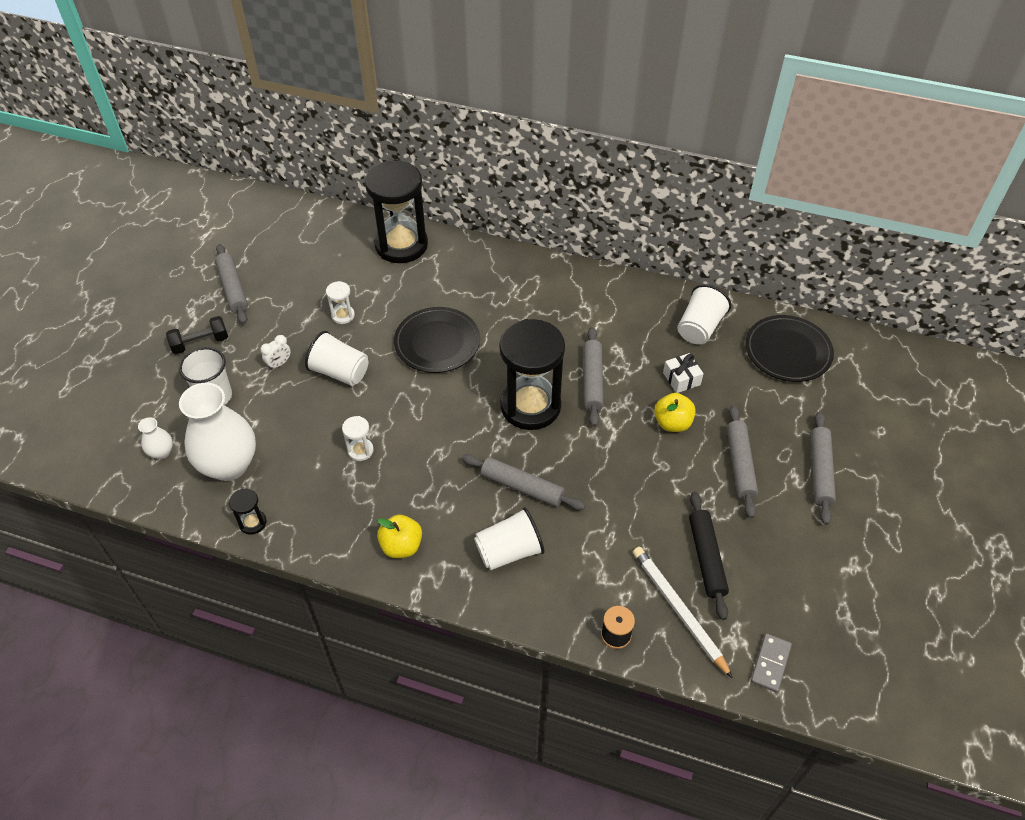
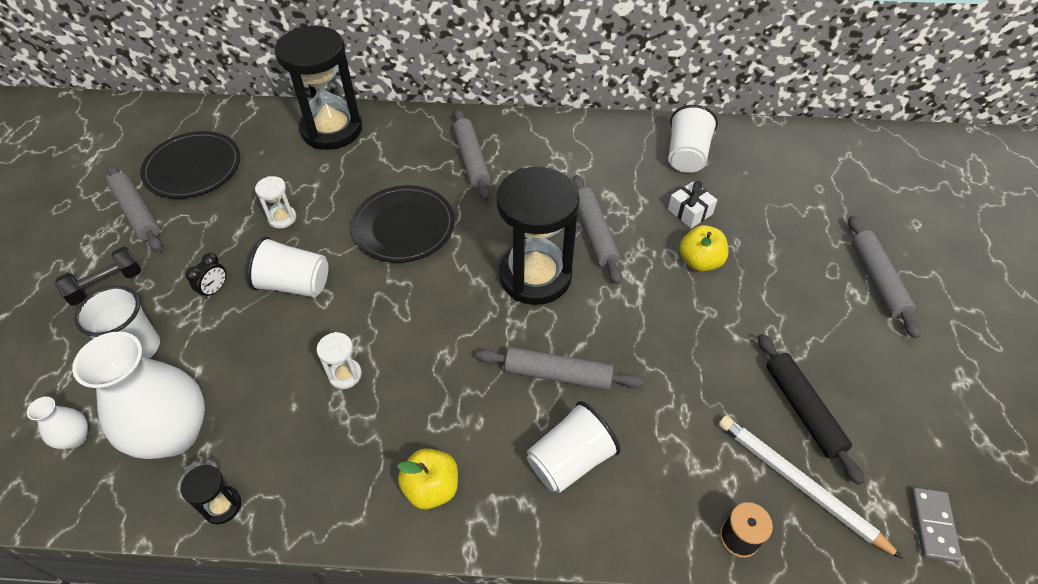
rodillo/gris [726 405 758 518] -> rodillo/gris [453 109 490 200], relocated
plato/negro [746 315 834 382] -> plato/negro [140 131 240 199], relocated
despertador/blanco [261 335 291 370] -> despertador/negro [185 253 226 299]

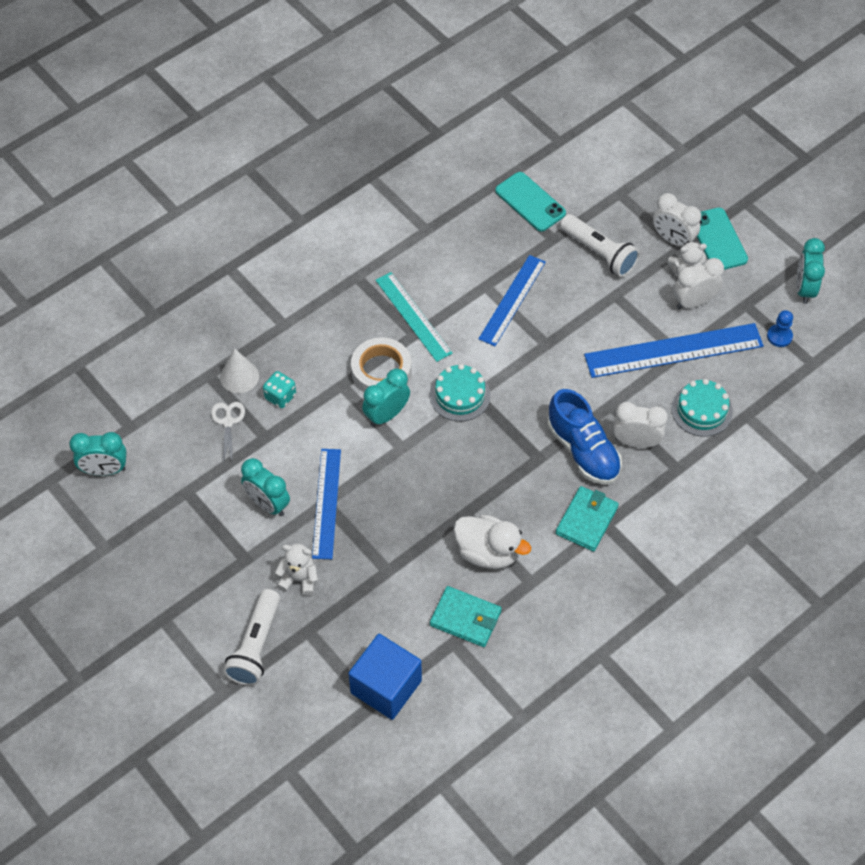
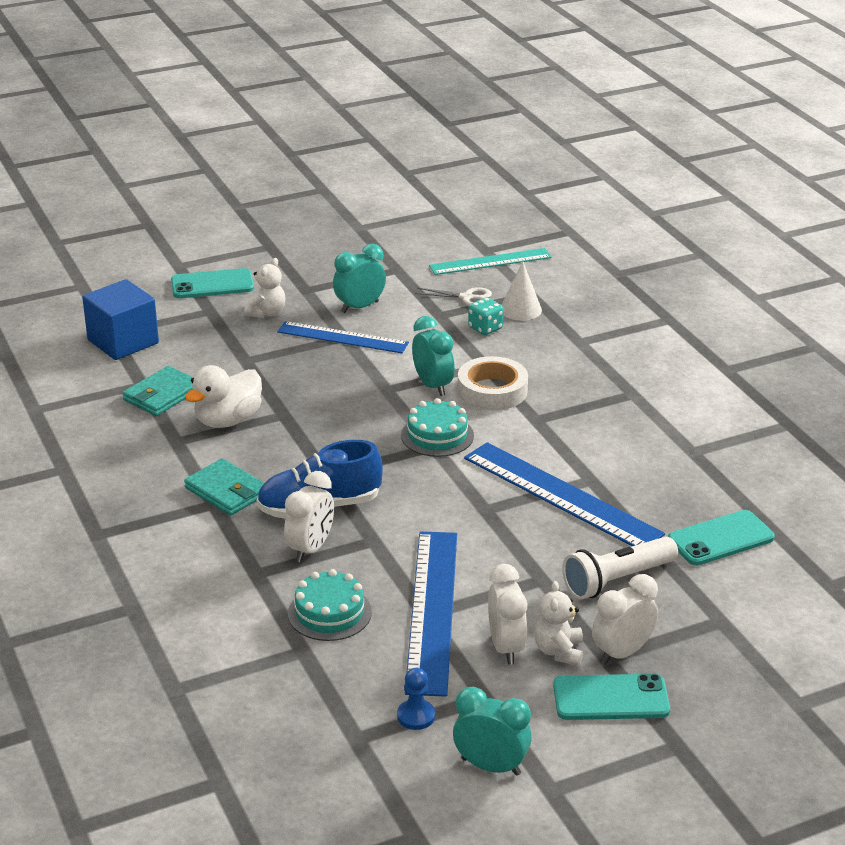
despertador/turquesa [69 432 126 476] -> none
regla/turquesa [376 272 453 362] -> regla/turquesa [429 248 552 275], relocated
lámpara de mano/blanco [223 589 280 686] -> móvil/turquesa [171 268 254 298]
regla/azul [479 255 546 346] -> regla/azul [464 442 665 546], x1.51

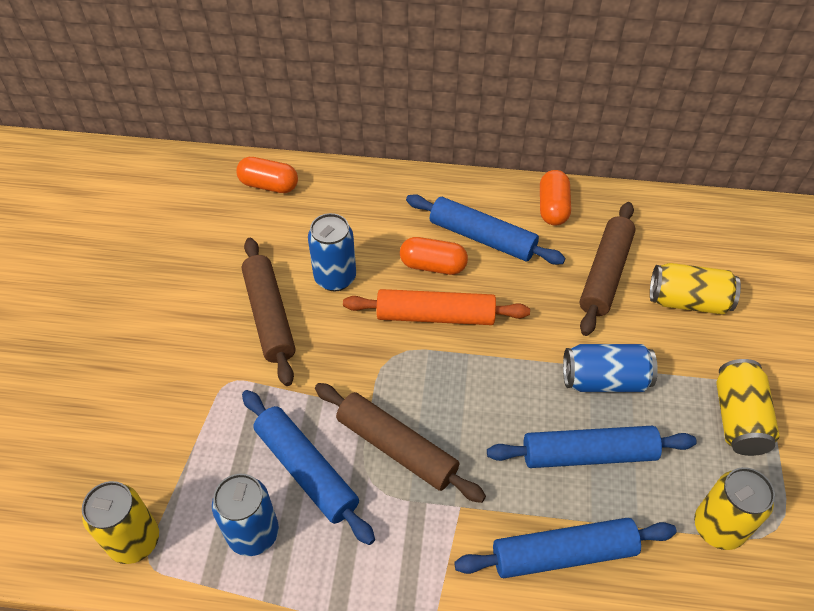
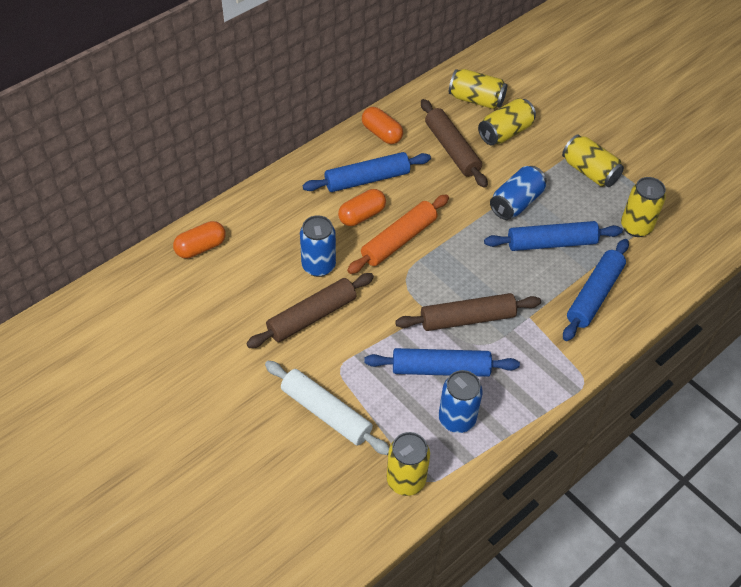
none -> rodillo/blanco [265 361 389 455]
none -> lata/amarillo [449 69 507 109]
rodillo/marrón [242 238 295 386] -> rodillo/marrón [246 273 374 348], 60 degrees counterclockwise
rodillo/azul [487 426 697 468] -> rodillo/azul [484 221 623 251], 45 degrees clockwise

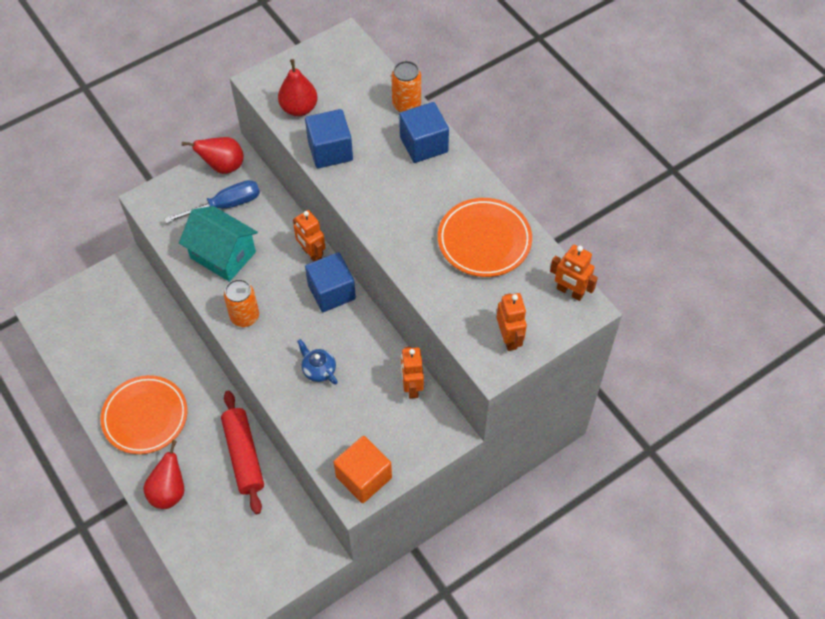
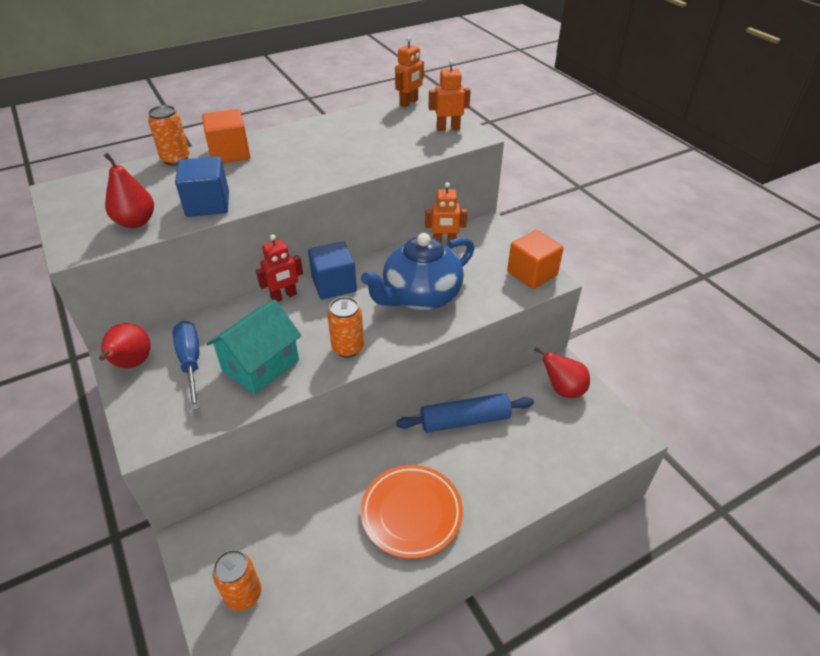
plato/naranja [438 198 532 277] -> none
none -> lata/naranja [212 550 261 611]
pera/rojo [143 440 184 509] -> pera/rojo [534 347 590 398], relocated
rodillo/rojo [221 391 264 514] -> rodillo/azul [396 393 534 433]
robot/naranja [293 210 326 262] -> robot/rojo [256 234 303 302]
cubo/azul [399 102 449 163] -> cubo/naranja [202 109 250 163]
tetera/azul [297 339 338 385] -> tetera/azul [361 233 475 310], x2.34

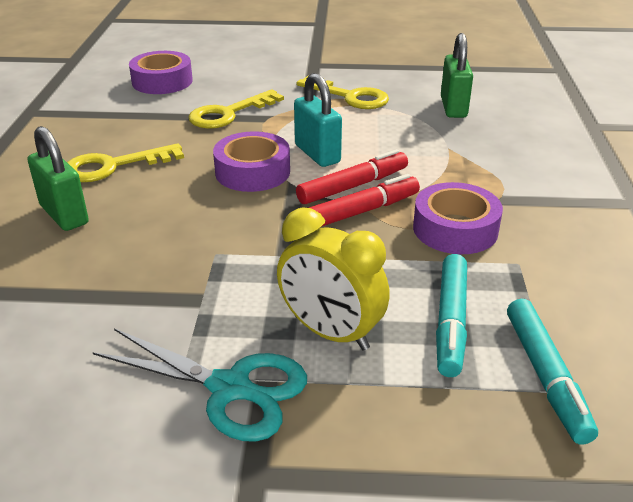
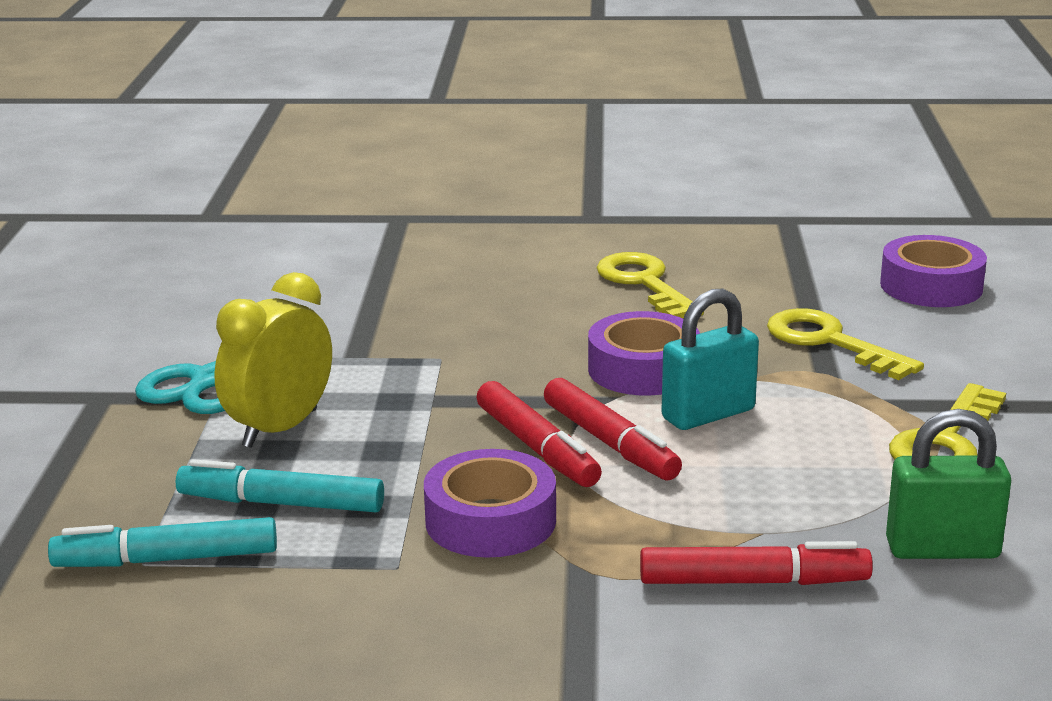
candado/verde [28 126 89 231] -> none
none -> rotulador/rojo [640 541 873 585]

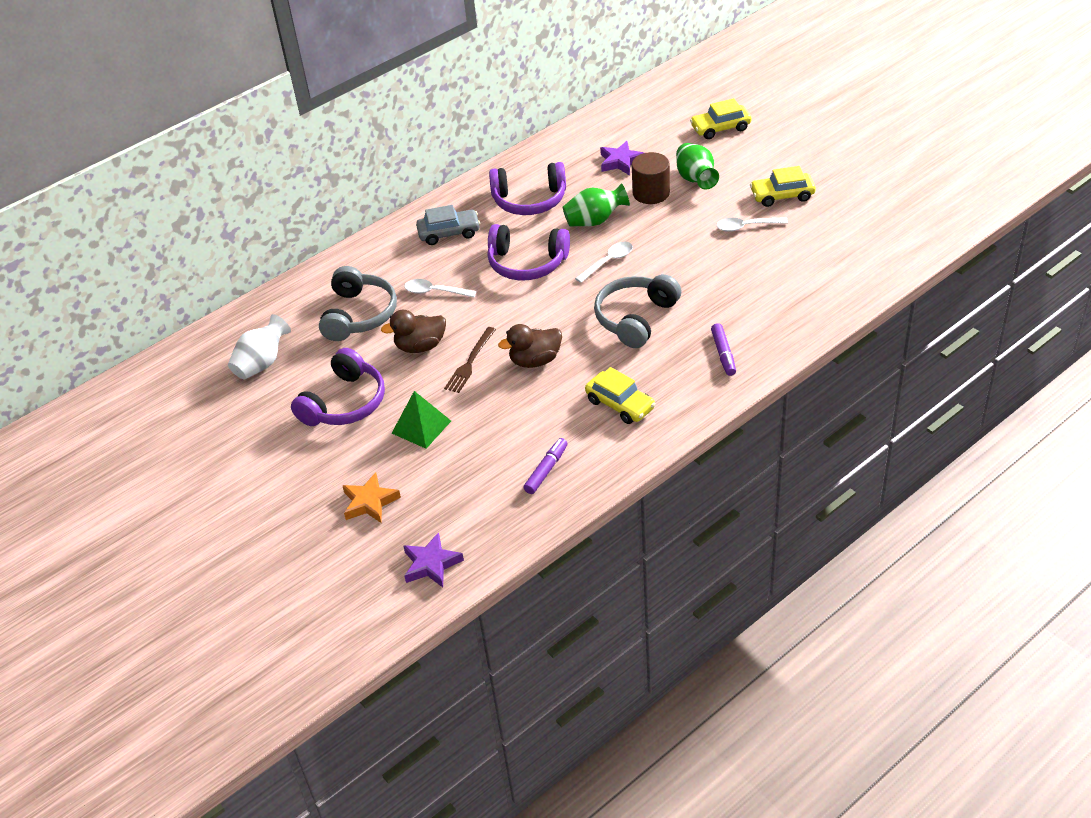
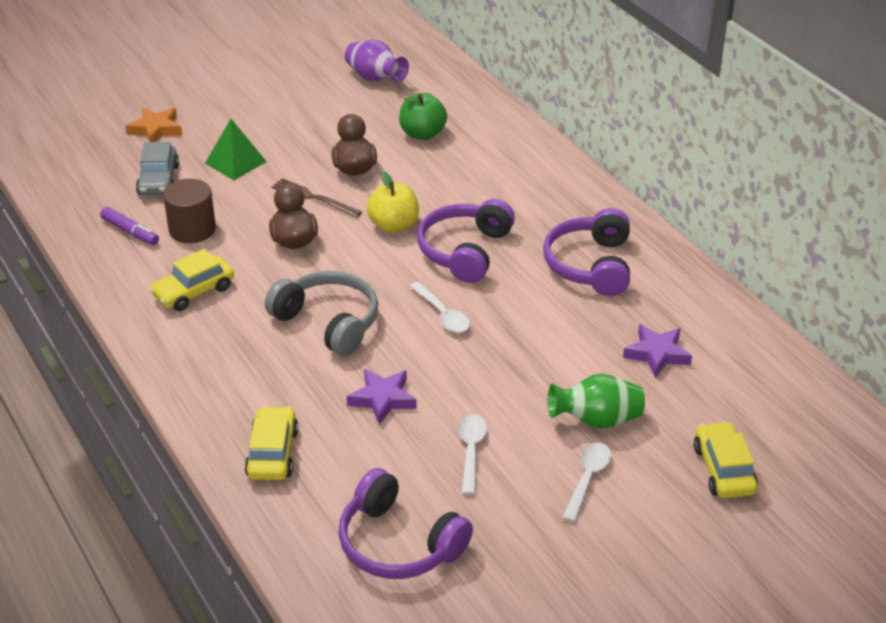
florero/verde [563 183 630 226] -> none
rotulador/morado [711 323 736 376] -> none
none -> manzana/amarillo [367 171 419 233]
auriculares/morado [291 348 385 426] -> auriculares/morado [338 468 473 579], relocated
estrella/morado [403 532 464 587] -> estrella/morado [346 369 417 425], relocated
cuchara/blanco [404 279 477 297] -> cuchara/blanco [562 442 611 522], relocated
coche/gris [416 205 480 245] -> coche/gris [136 142 179 195], relocated
cilindro/marrón [632 152 670 204] -> cilindro/marrón [163 179 216 243], relocated
coche/amarillo [750 166 816 207] -> coche/amarillo [245 406 299 480], relocated
auriculares/gris [319 266 397 341] -> manzana/verde [399 93 447 140]
florero/blanco [228 314 291 380] -> florero/morado [345 40 409 82]

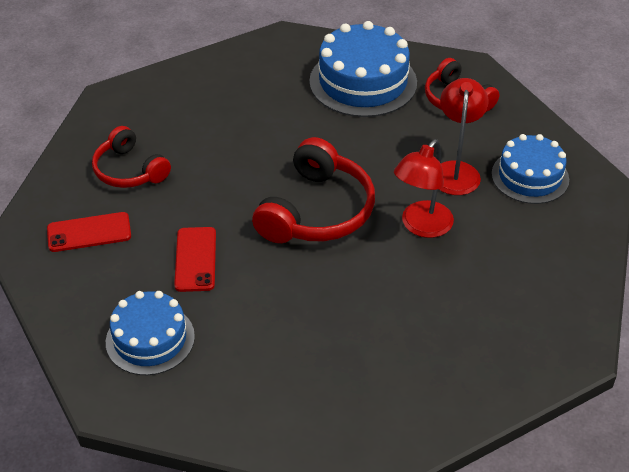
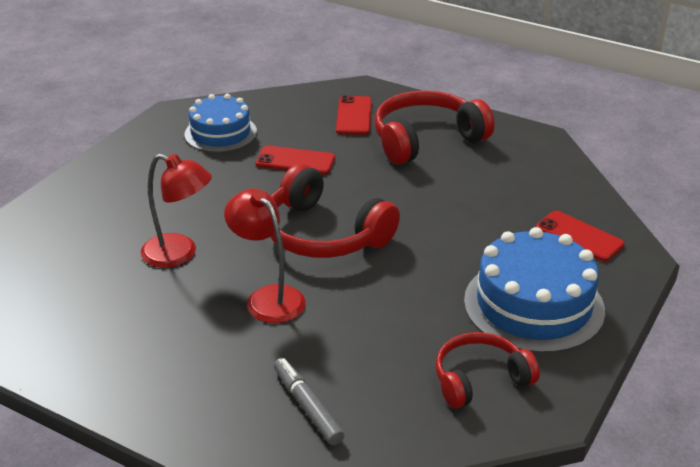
none -> móvil/rojo [536 211 625 262]
lámpara/rojo [439 78 489 195] -> lámpara/rojo [141 154 212 268], relocated
tarta/azul [491 134 569 204] -> rotulador/gris [274 358 344 445]
auriculares/rojo [92 126 171 188] -> auriculares/rojo [374 90 494 165], x1.56

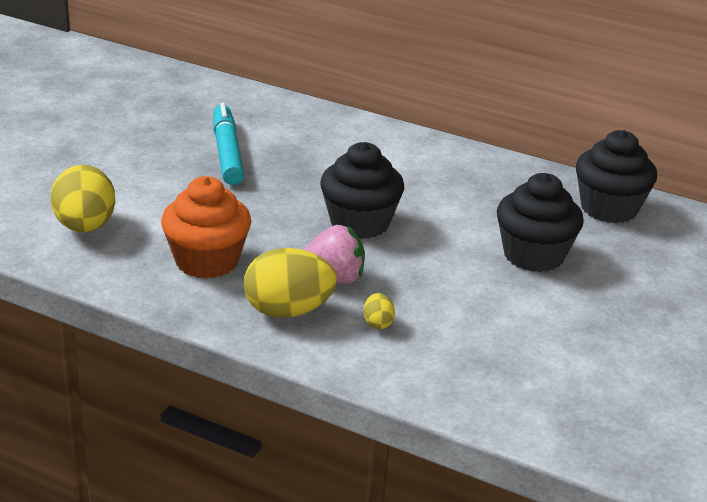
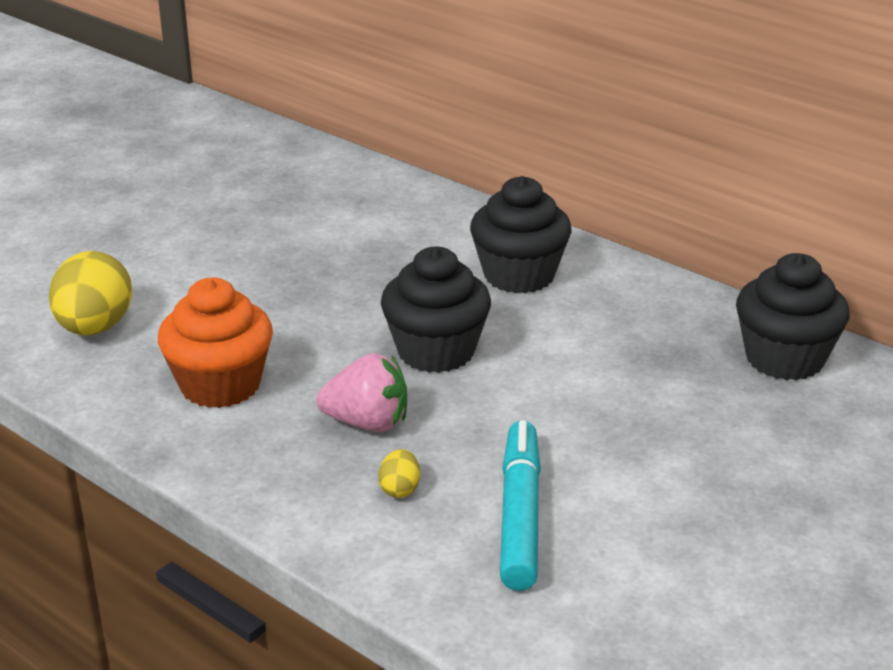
huevo/amarillo [244 248 337 318] -> none
rotulador/turquesa [213 103 244 185] -> rotulador/turquesa [500 420 541 591], relocated
magdalena/negro [497 173 584 272] -> magdalena/negro [470 176 572 293], relocated

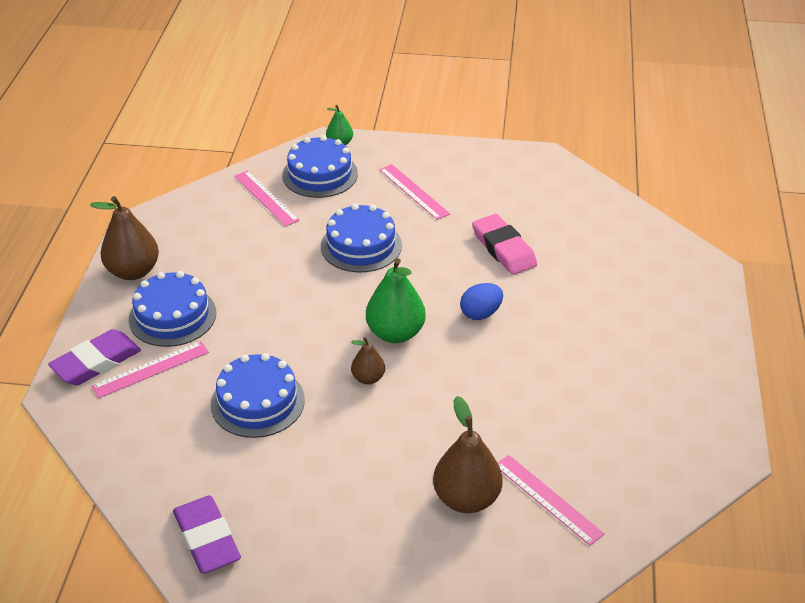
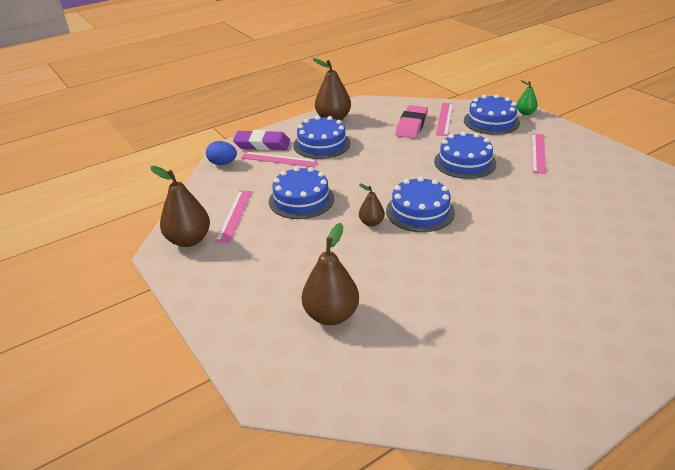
huevo/azul [460 283 503 320] -> huevo/azul [206 141 237 165], relocated
goma de borrar/rosa [472 214 537 275] -> goma de borrar/rosa [395 105 428 139], relocated
regla/rosa [498 455 605 546] -> regla/rosa [215 191 252 243], relocated
goma de borrar/morado [173 495 241 573] -> pera/marrón [151 166 210 247]
pera/verde [366 258 426 343] -> tarta/azul [386 177 455 232]

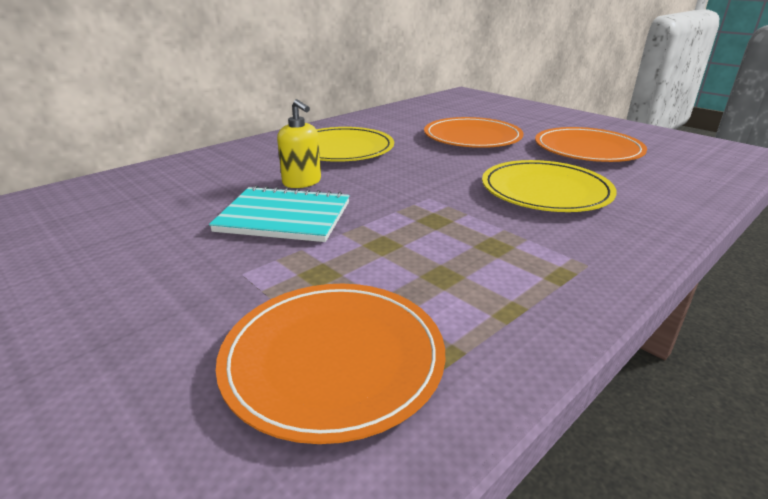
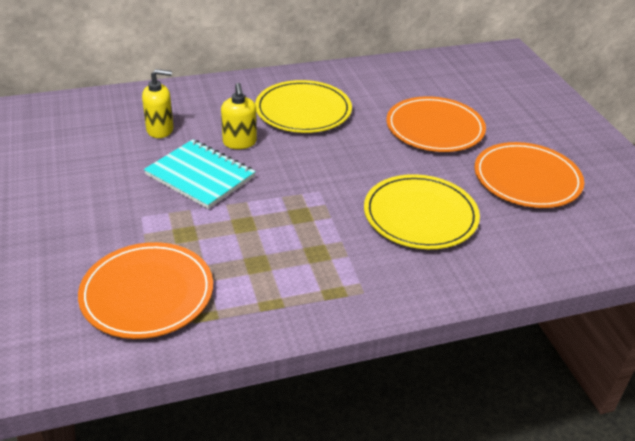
none -> dispensador de jabón/amarillo [142 69 174 138]

